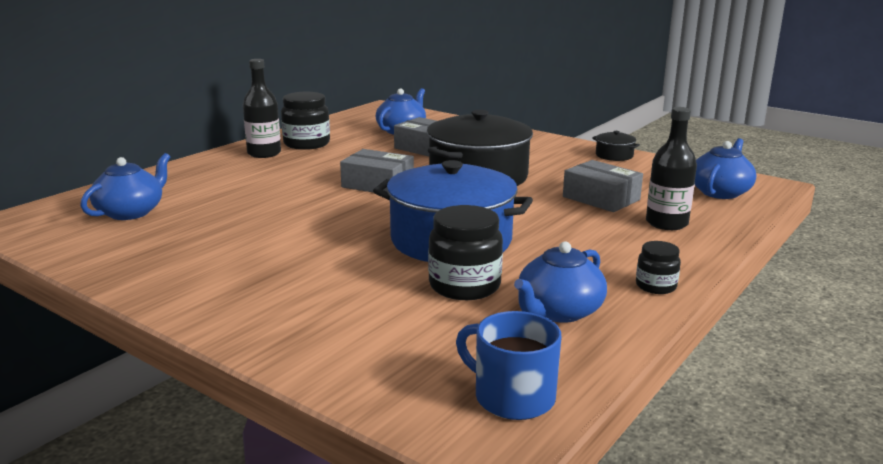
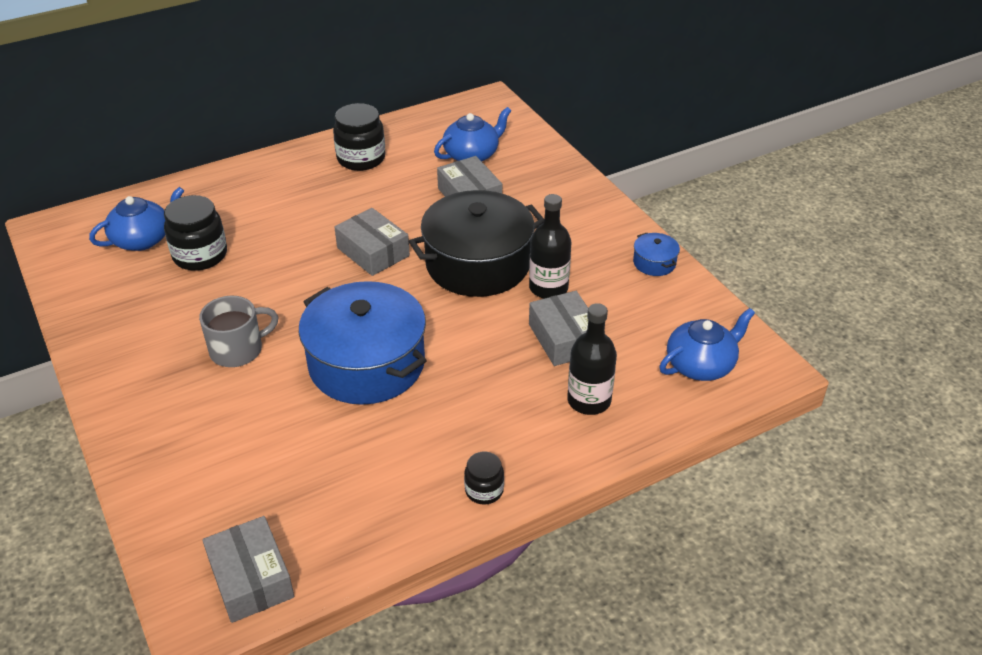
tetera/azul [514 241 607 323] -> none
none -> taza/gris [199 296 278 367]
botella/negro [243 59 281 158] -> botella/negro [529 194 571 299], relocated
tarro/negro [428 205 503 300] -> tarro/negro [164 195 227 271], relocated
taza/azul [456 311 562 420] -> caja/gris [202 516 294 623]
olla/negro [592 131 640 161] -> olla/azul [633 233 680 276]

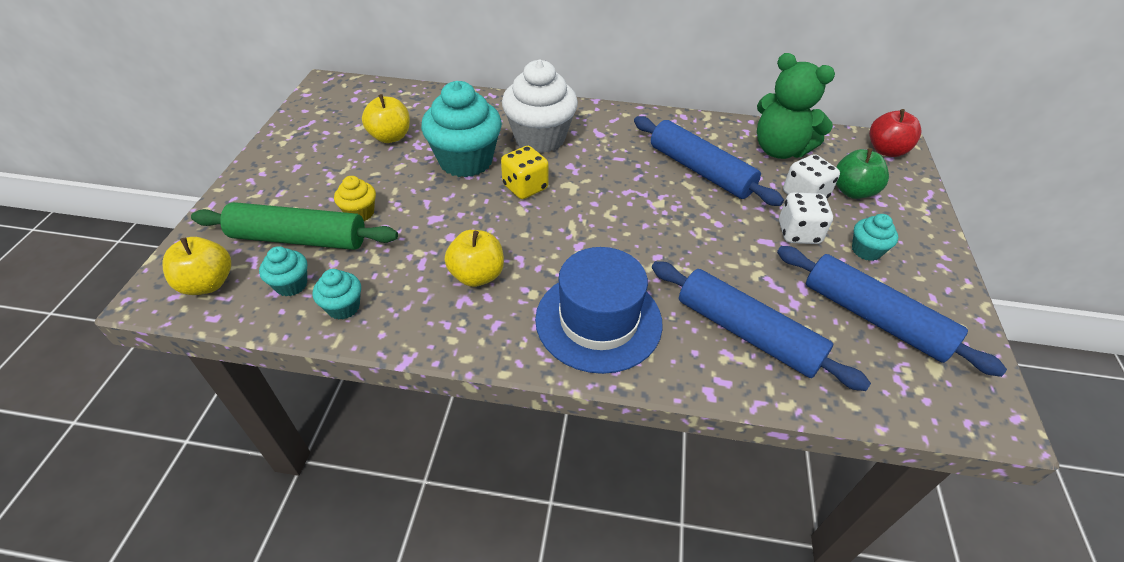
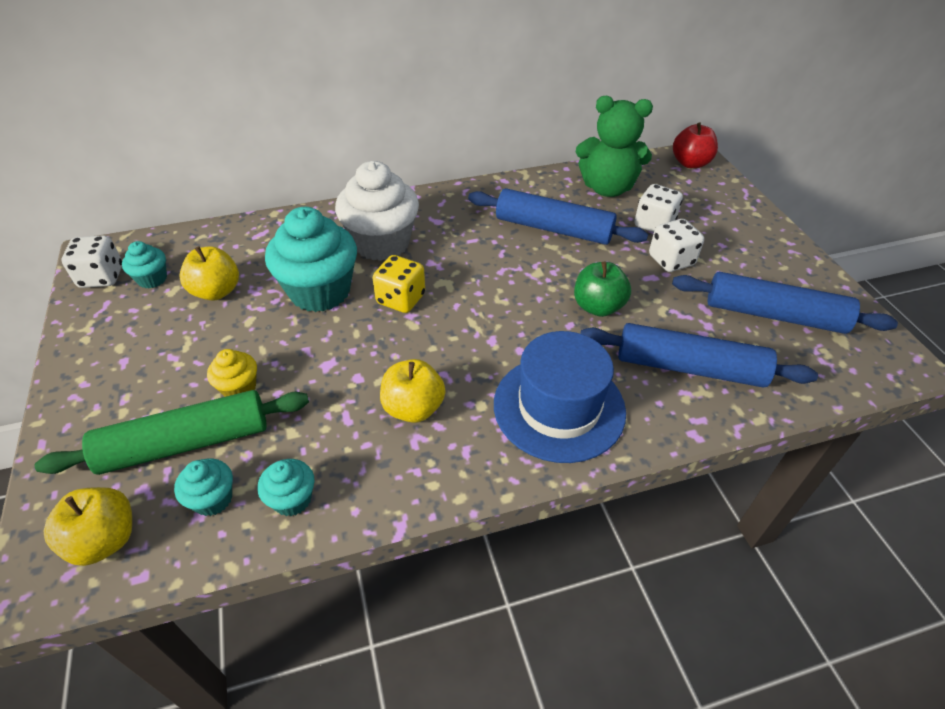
none -> dado/blanco [62 235 122 288]
manzana/verde [836 148 889 199] -> manzana/verde [574 262 631 317], relocated
magdalena/turquesa [852 214 898 261] -> magdalena/turquesa [122 241 167 288], relocated

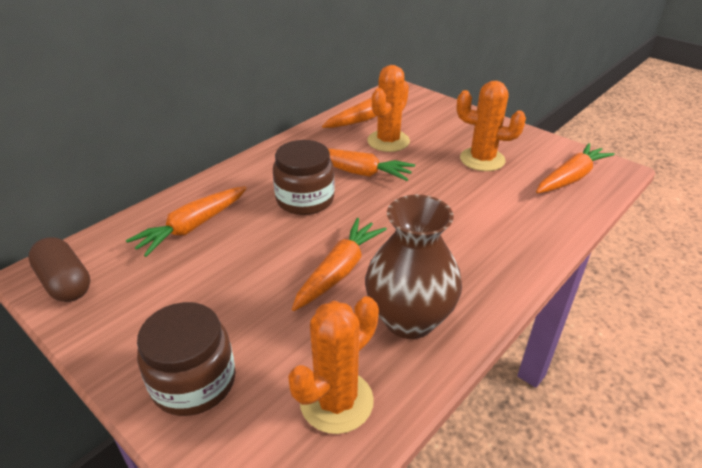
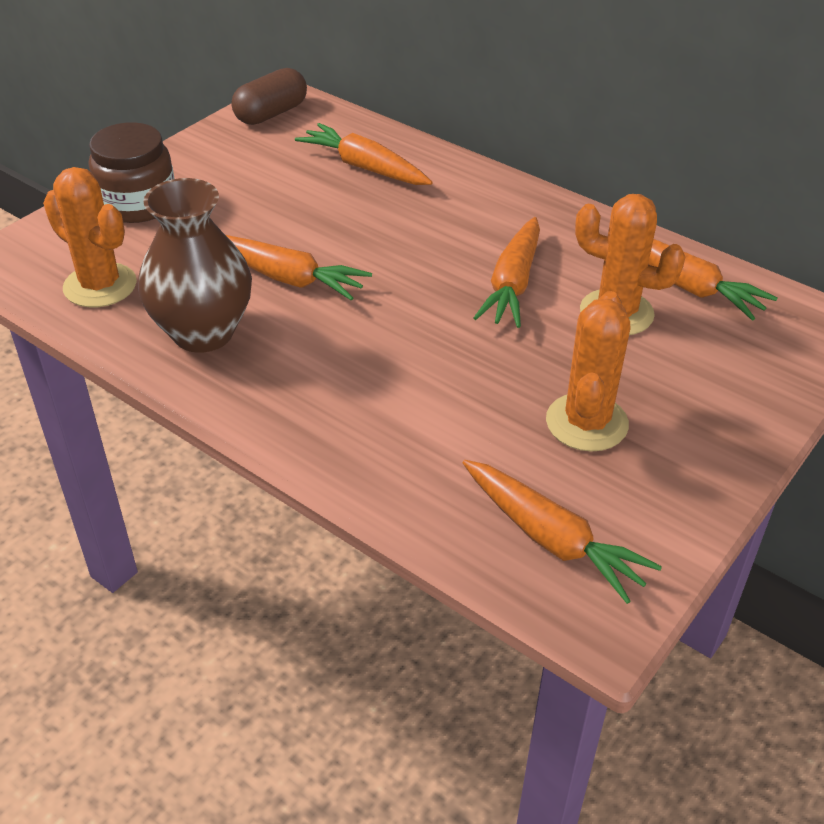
tarro/marrón [273 140 335 215] -> none

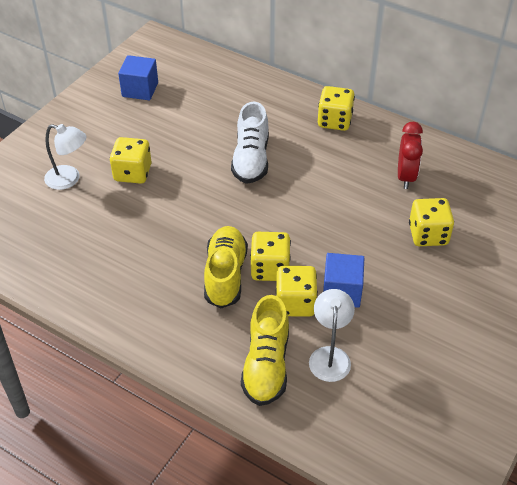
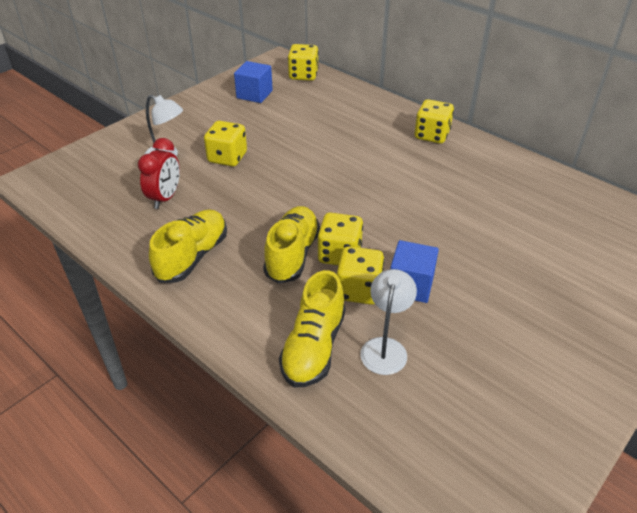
zapato/blanco [231 102 269 184] -> none
none -> zapato/amarillo [149 209 227 283]
despertador/rojo [398 122 423 189] -> despertador/rojo [138 138 180 209], relocated
dado/amarillo [409 198 454 246] -> dado/amarillo [288 44 319 81], relocated

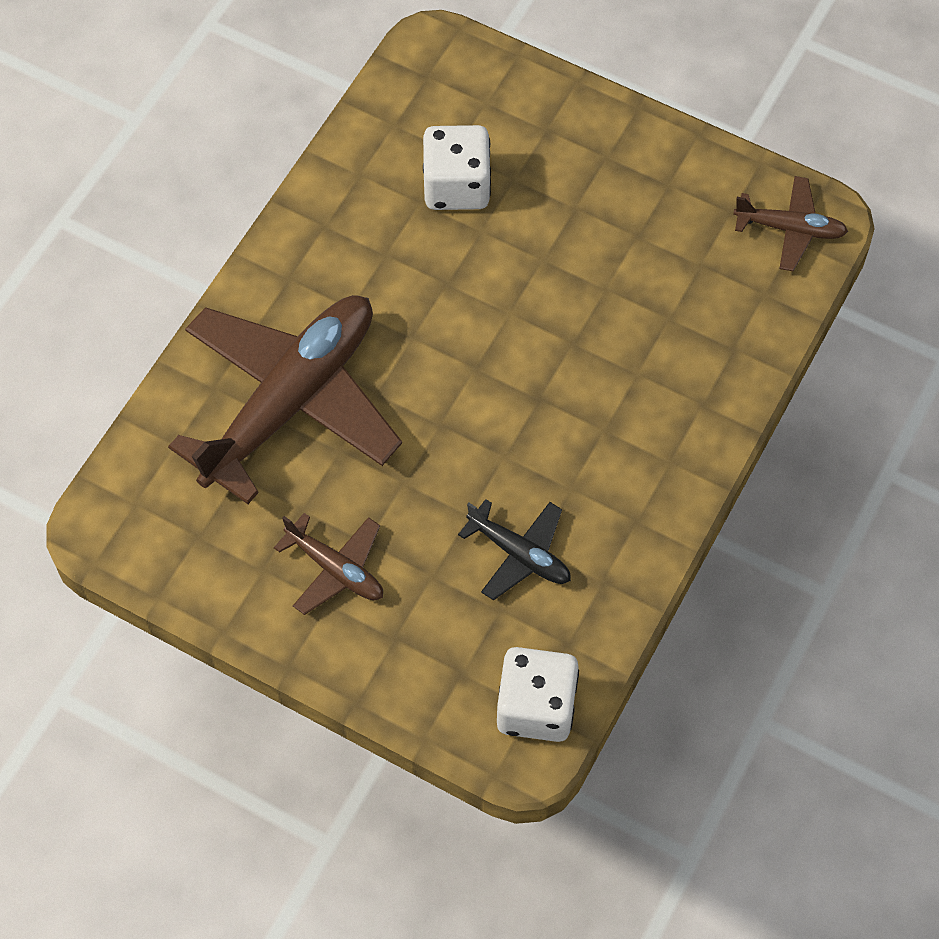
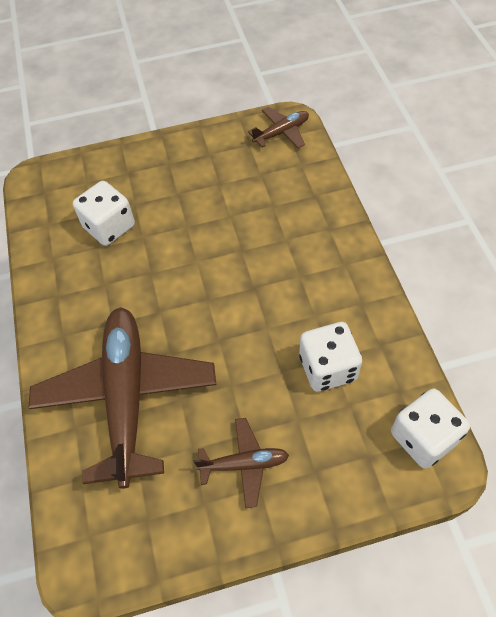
avión/negro [458 499 571 600] -> dado/blanco [299 322 362 392]

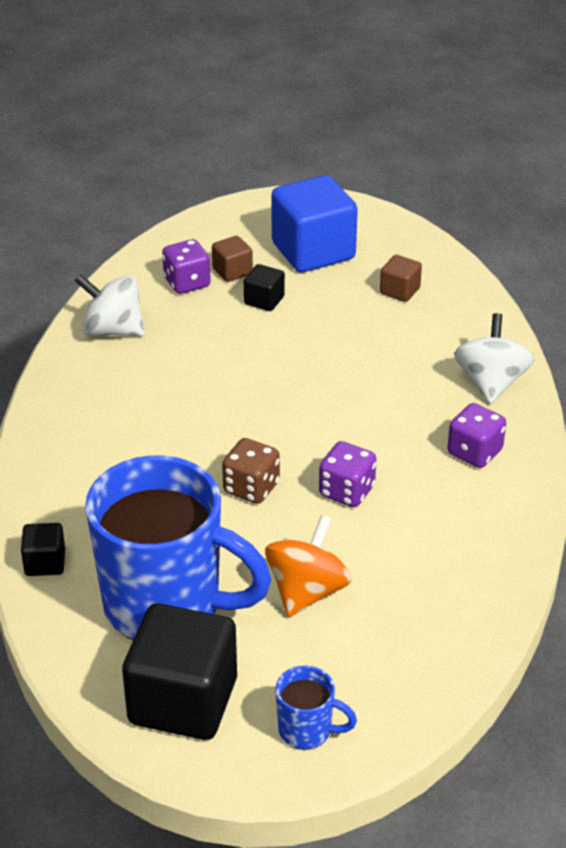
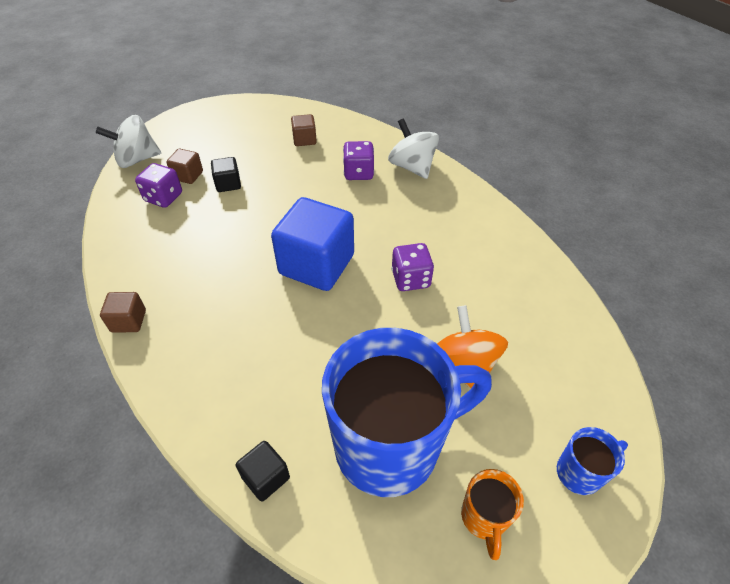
dado/marrón [222 438 280 504] -> none
none -> cubo/marrón [100 292 146 333]
peonza/blanco [75 274 145 336] -> peonza/blanco [96 115 161 168], relocated
cubo/azul [271 175 358 272] -> cubo/azul [271 197 354 291], relocated
dado/morado [447 403 506 468] -> dado/morado [343 141 374 180], relocated
cubo/negro [122 603 237 740] -> taza/naranja [461 469 524 560]

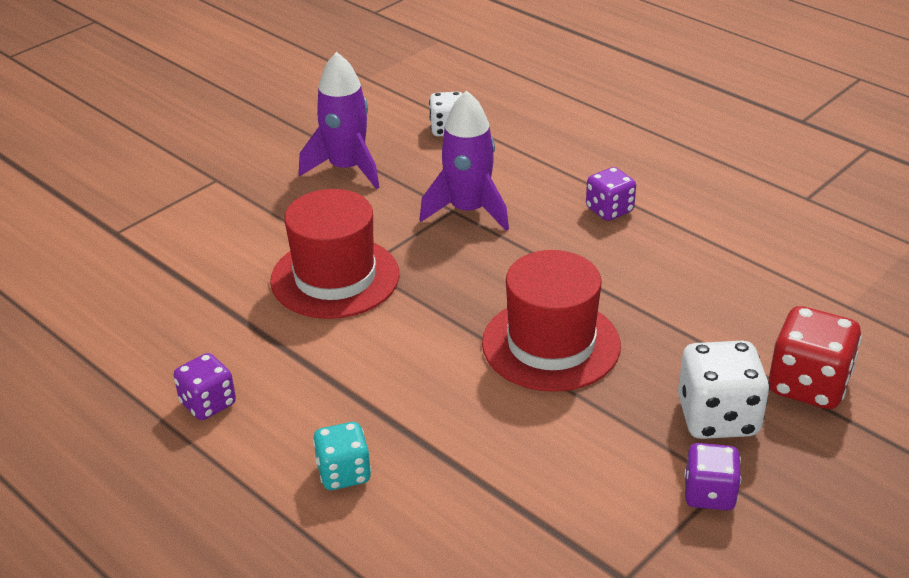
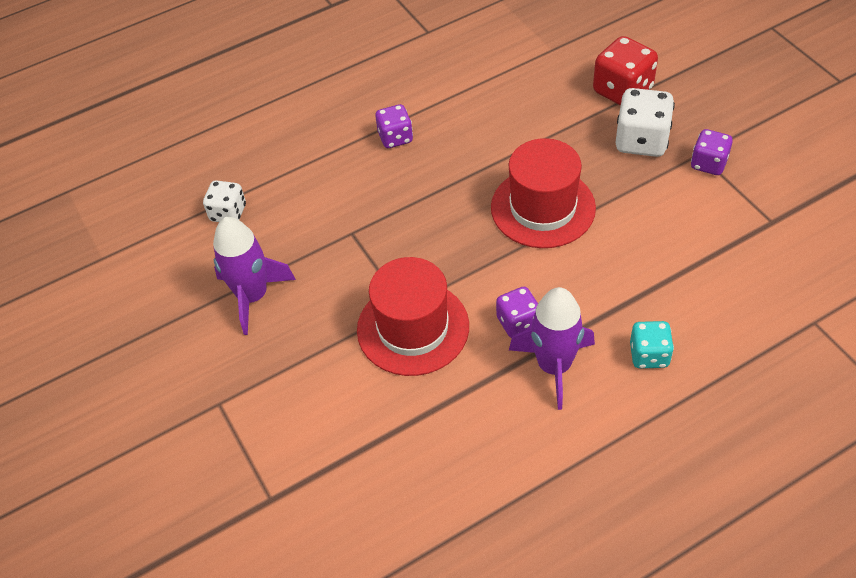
dado/morado [174 353 236 420] -> dado/morado [496 287 538 338], relocated
cohete/morado [419 90 509 231] -> cohete/morado [509 287 595 410], relocated

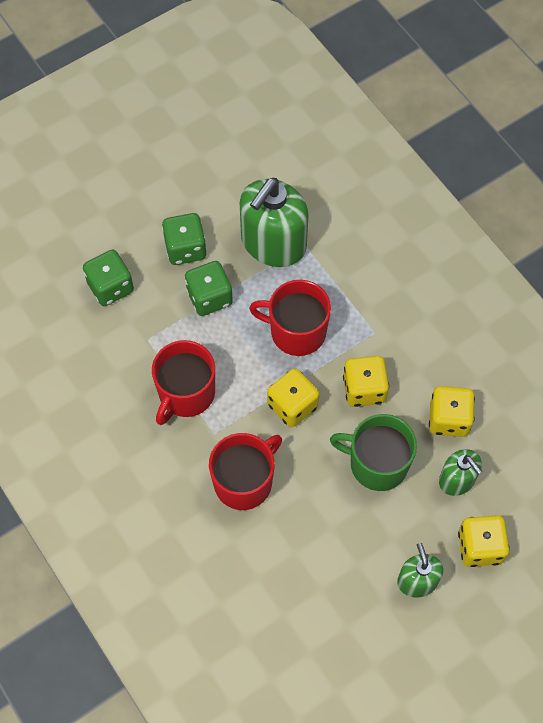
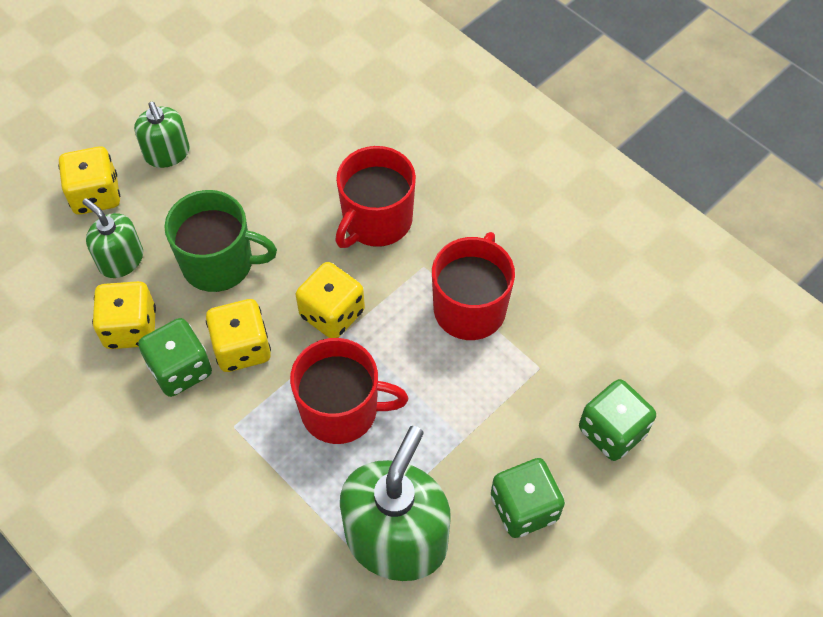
dado/verde [185 261 233 316] -> dado/verde [138 318 212 397], relocated

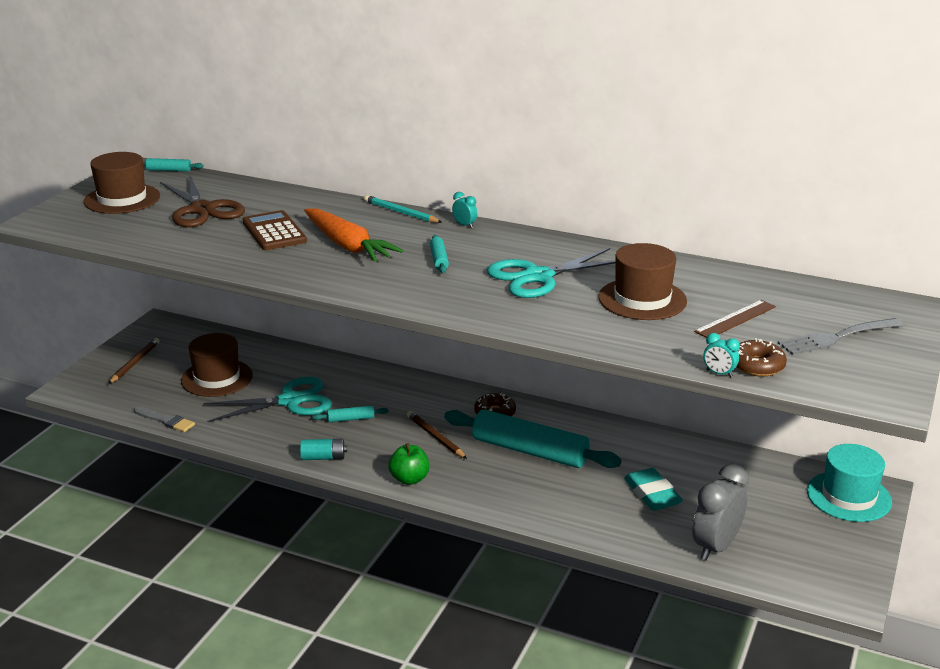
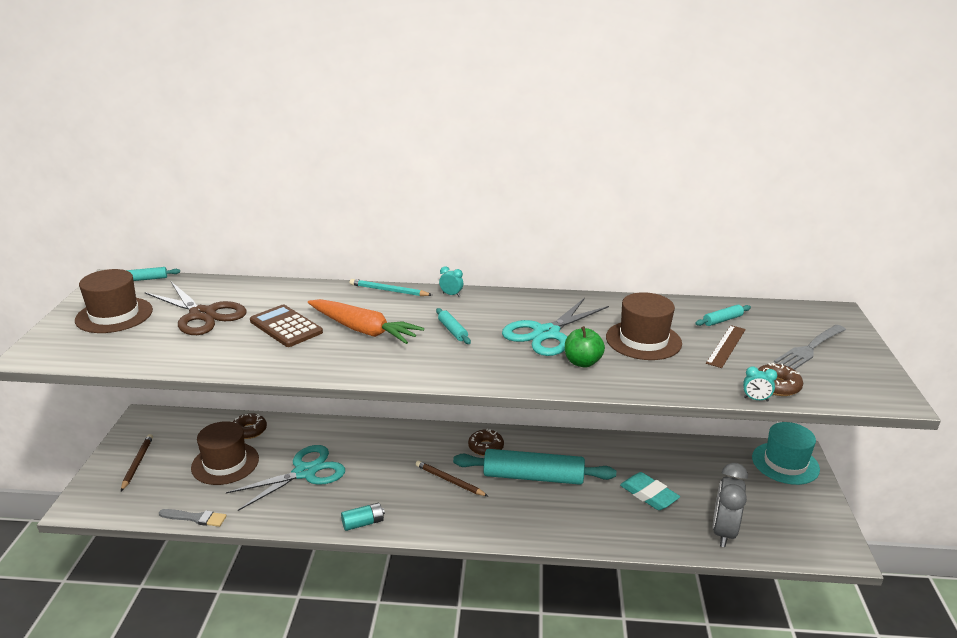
none -> rosquilla/marrón [233 413 267 439]
rodillo/turquesa [313 406 388 422] -> rodillo/turquesa [695 305 751 326], relocated
manzana/verde [388 443 429 485] -> manzana/verde [565 326 605 367], relocated

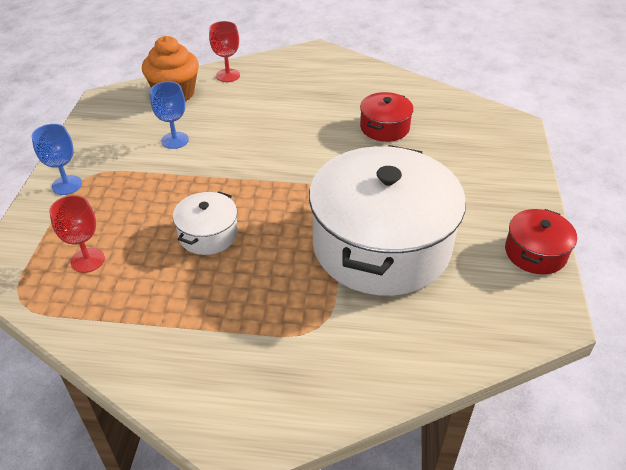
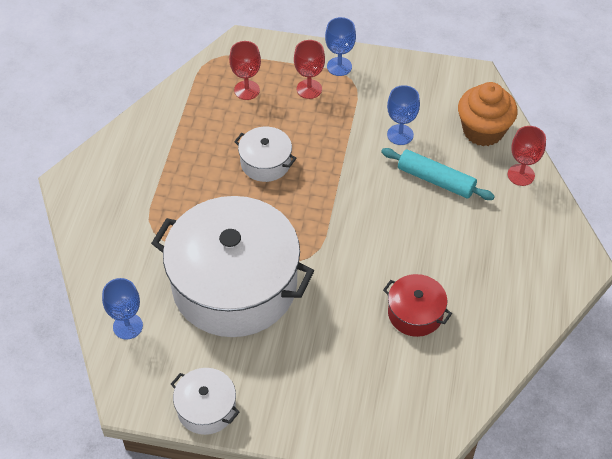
none -> copa/azul [102 278 143 340]
none -> copa/rojo [294 40 325 99]
none -> rodillo/turquesa [381 148 495 200]
olla/rojo [505 209 577 274] -> olla/blanco [171 368 240 435]

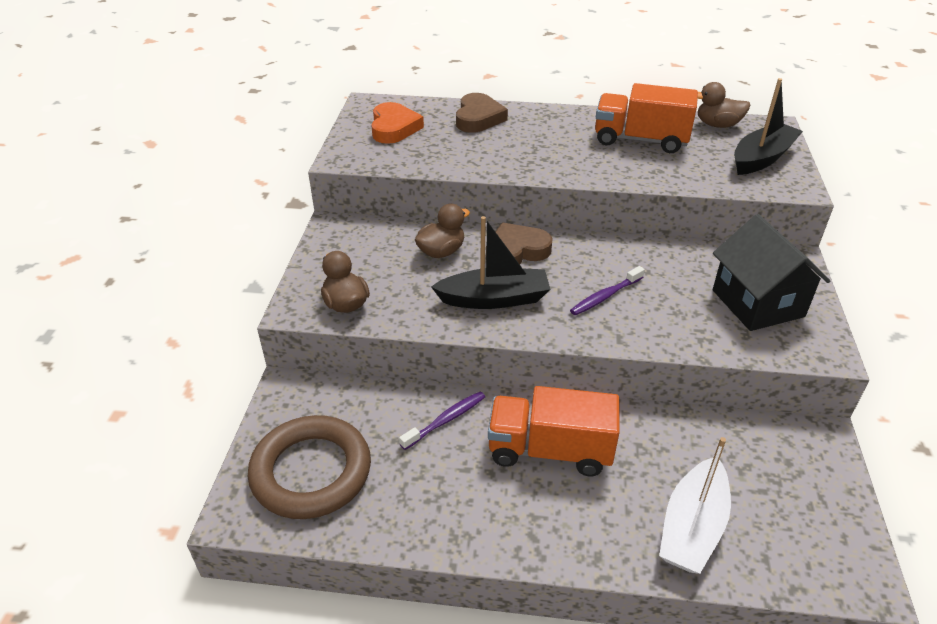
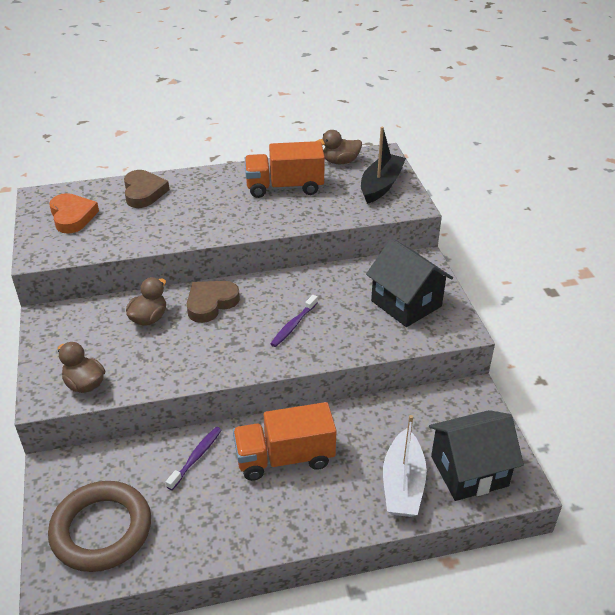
barco/negro [431 216 551 309] -> none
none -> casa/negro [429 410 524 501]

